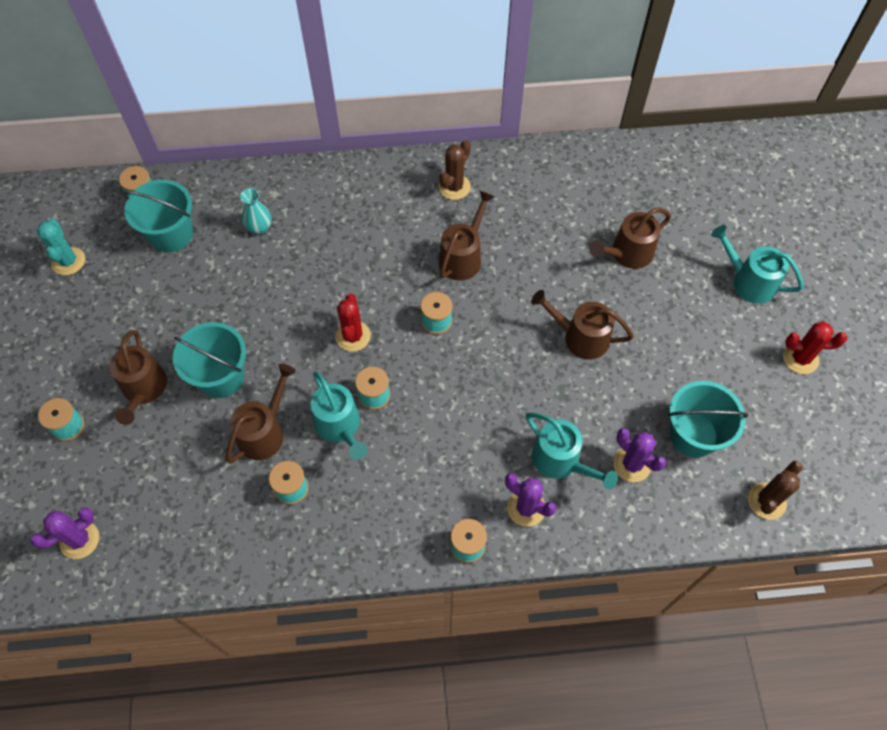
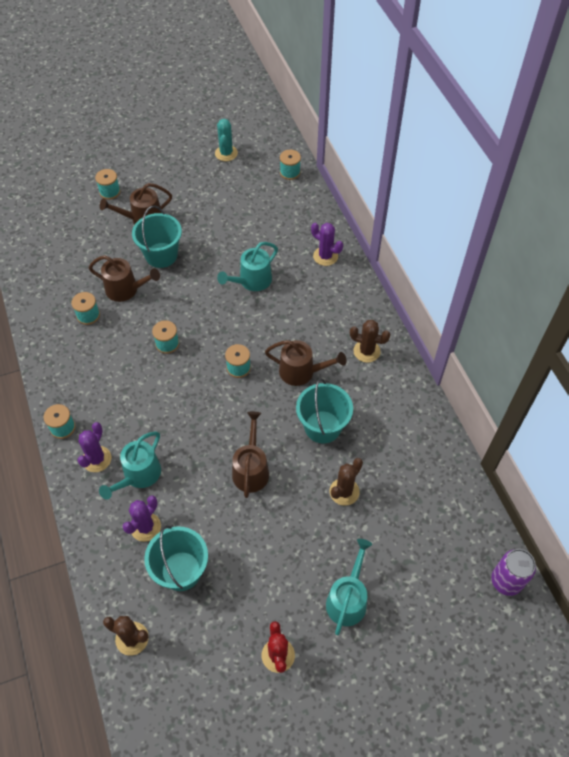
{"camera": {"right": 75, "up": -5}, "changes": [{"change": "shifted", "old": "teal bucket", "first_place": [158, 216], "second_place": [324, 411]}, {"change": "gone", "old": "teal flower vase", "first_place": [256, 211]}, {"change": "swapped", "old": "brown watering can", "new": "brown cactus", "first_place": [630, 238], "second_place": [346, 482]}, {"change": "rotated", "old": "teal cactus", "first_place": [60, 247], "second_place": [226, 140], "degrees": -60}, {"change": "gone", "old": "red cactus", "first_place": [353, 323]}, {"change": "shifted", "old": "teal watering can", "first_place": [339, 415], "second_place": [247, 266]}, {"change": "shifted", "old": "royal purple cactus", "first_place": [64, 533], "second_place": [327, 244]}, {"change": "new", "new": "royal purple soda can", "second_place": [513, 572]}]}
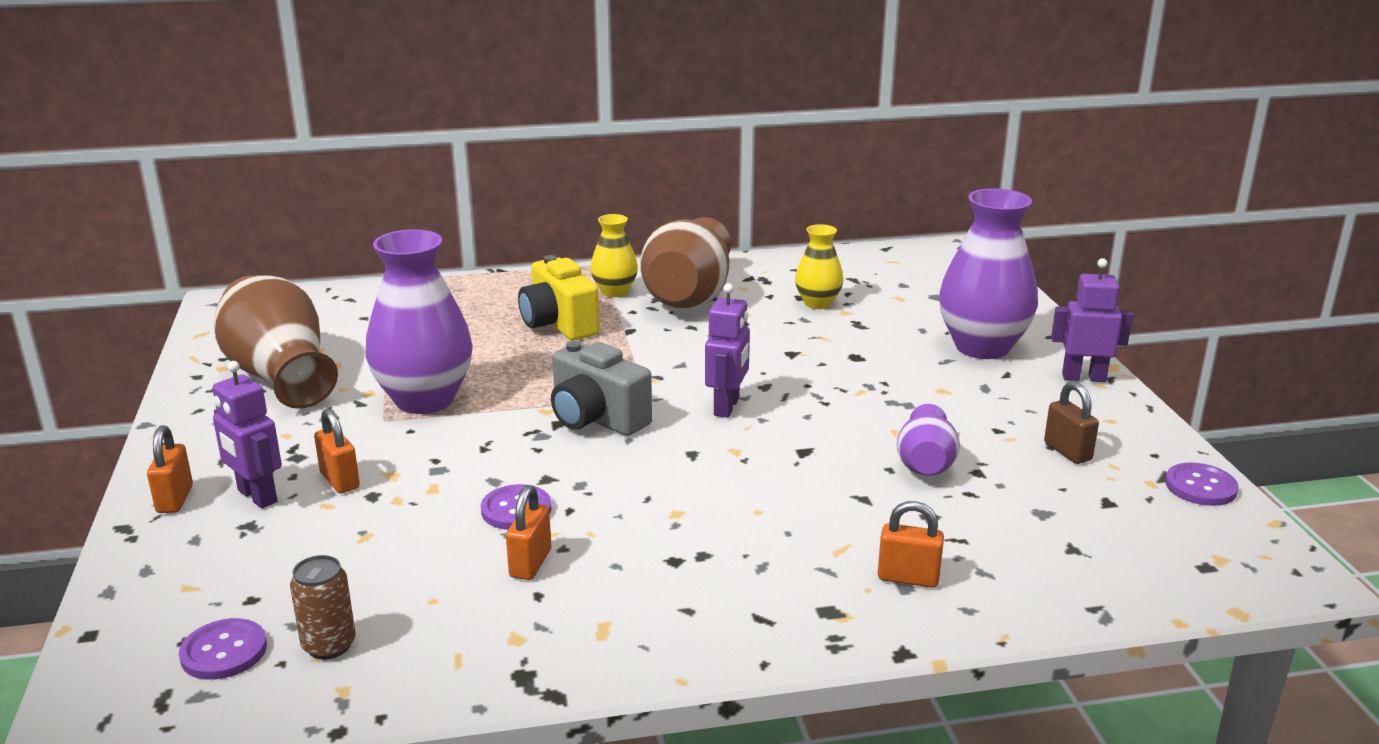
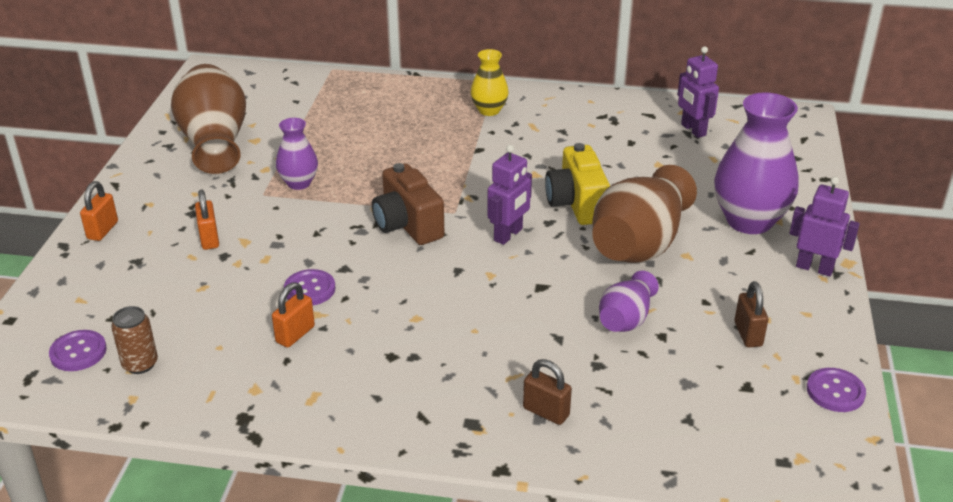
{"camera": {"right": 20, "up": 10}, "changes": [{"change": "shifted", "old": "brown flower vase", "first_place": [685, 263], "second_place": [644, 214]}, {"change": "gone", "old": "bright yellow flower vase", "first_place": [819, 266]}, {"change": "scaled", "old": "royal purple flower vase", "first_place": [419, 321], "second_place": [297, 154], "factor": 0.54}, {"change": "shifted", "old": "bright yellow photo camera", "first_place": [559, 297], "second_place": [577, 184]}, {"change": "repainted", "old": "ash-grey photo camera", "new": "brown photo camera", "first_place": [601, 388], "second_place": [408, 204]}, {"change": "shifted", "old": "royal purple toy robot", "first_place": [247, 434], "second_place": [698, 92]}, {"change": "repainted", "old": "orange small lock", "new": "brown small lock", "first_place": [911, 544], "second_place": [547, 392]}]}
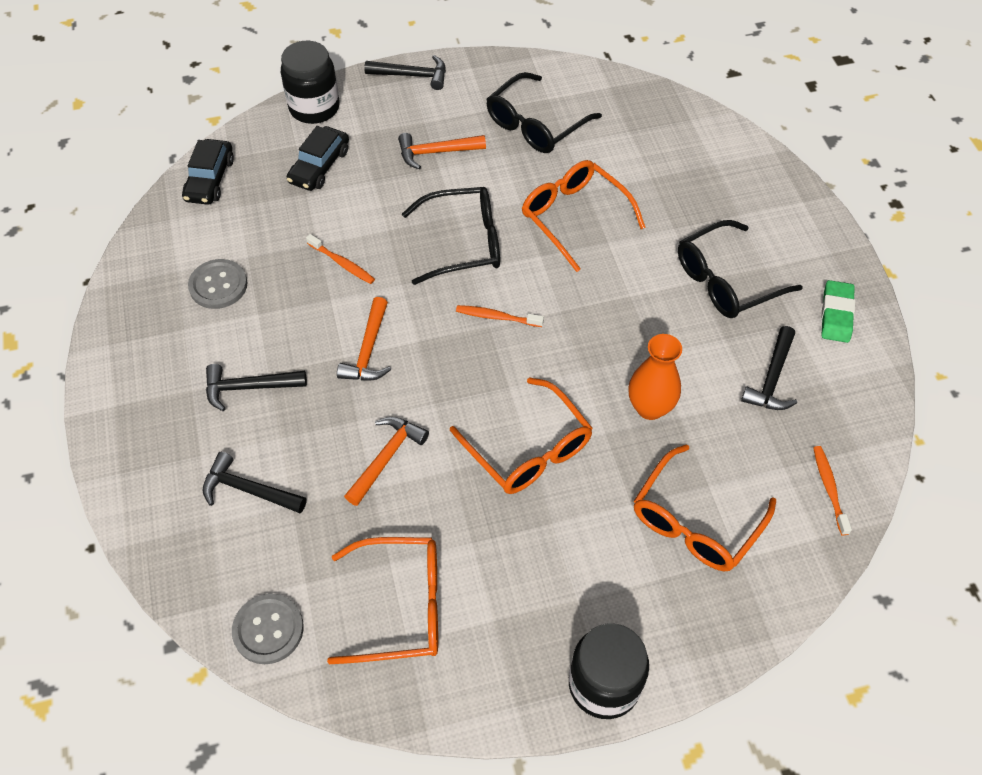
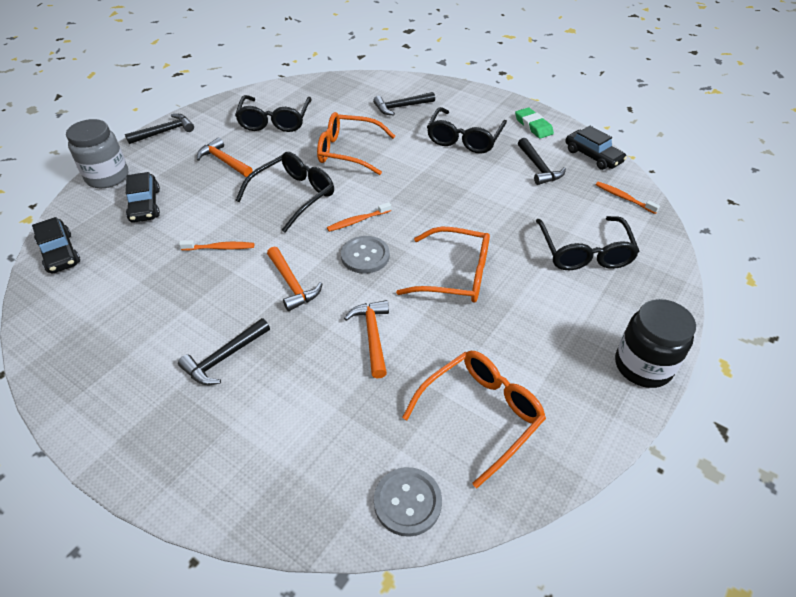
{"camera": {"right": -40, "up": -10}, "changes": [{"change": "repainted", "old": "jet-black jar", "new": "ash-grey jar", "first_place": [310, 82], "second_place": [97, 153]}, {"change": "rotated", "old": "orange carpenter's hammer", "first_place": [442, 151], "second_place": [225, 157], "degrees": 90}, {"change": "shifted", "old": "ash-grey button", "first_place": [217, 284], "second_place": [365, 255]}, {"change": "gone", "old": "orange flower vase", "first_place": [655, 377]}, {"change": "repainted", "old": "orange eyeglasses", "new": "jet-black eyeglasses", "first_place": [705, 507], "second_place": [588, 243]}, {"change": "shifted", "old": "jet-black carpenter's hammer", "first_place": [254, 483], "second_place": [404, 103]}, {"change": "new", "new": "jet-black automobile", "second_place": [596, 148]}]}
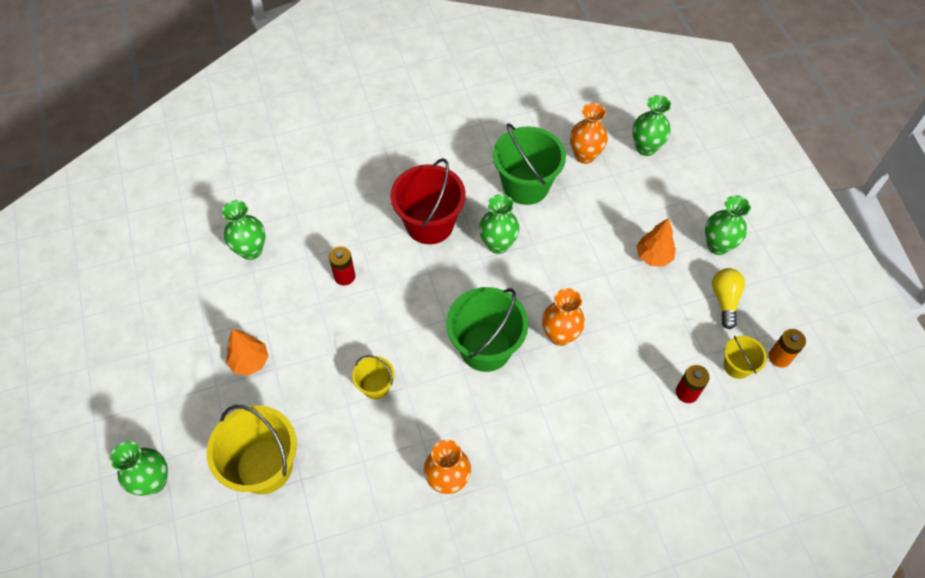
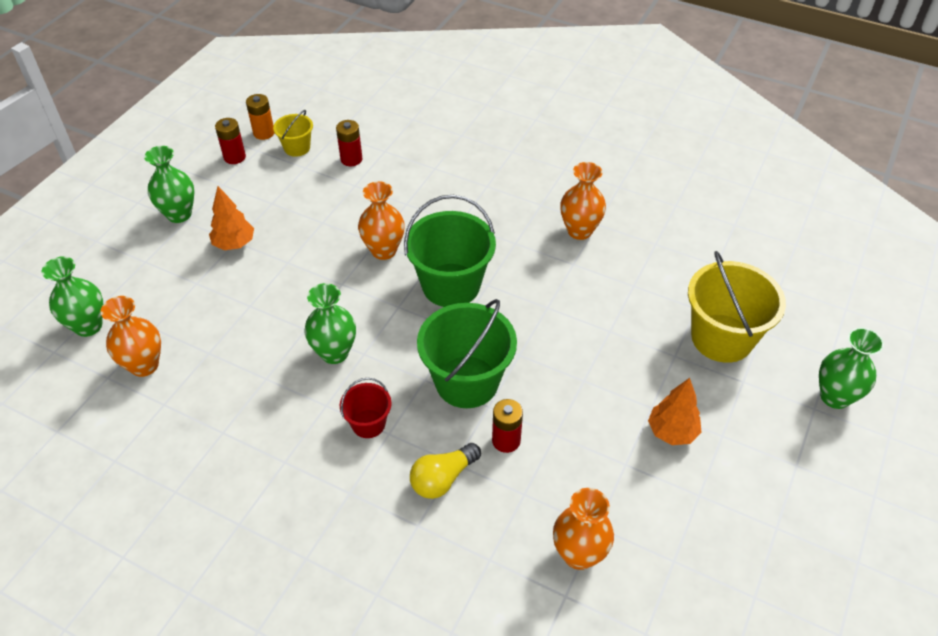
{"camera": {"right": -135, "up": -10}, "changes": [{"change": "shifted", "old": "green bucket", "first_place": [529, 164], "second_place": [467, 353]}, {"change": "scaled", "old": "red bucket", "first_place": [428, 201], "second_place": [366, 408], "factor": 0.51}, {"change": "repainted", "old": "green flower vase", "new": "orange flower vase", "first_place": [244, 230], "second_place": [583, 529]}, {"change": "shifted", "old": "bright yellow bulb", "first_place": [728, 298], "second_place": [445, 471]}, {"change": "gone", "old": "bright yellow bucket", "first_place": [373, 377]}, {"change": "new", "new": "red battery", "second_place": [230, 141]}]}
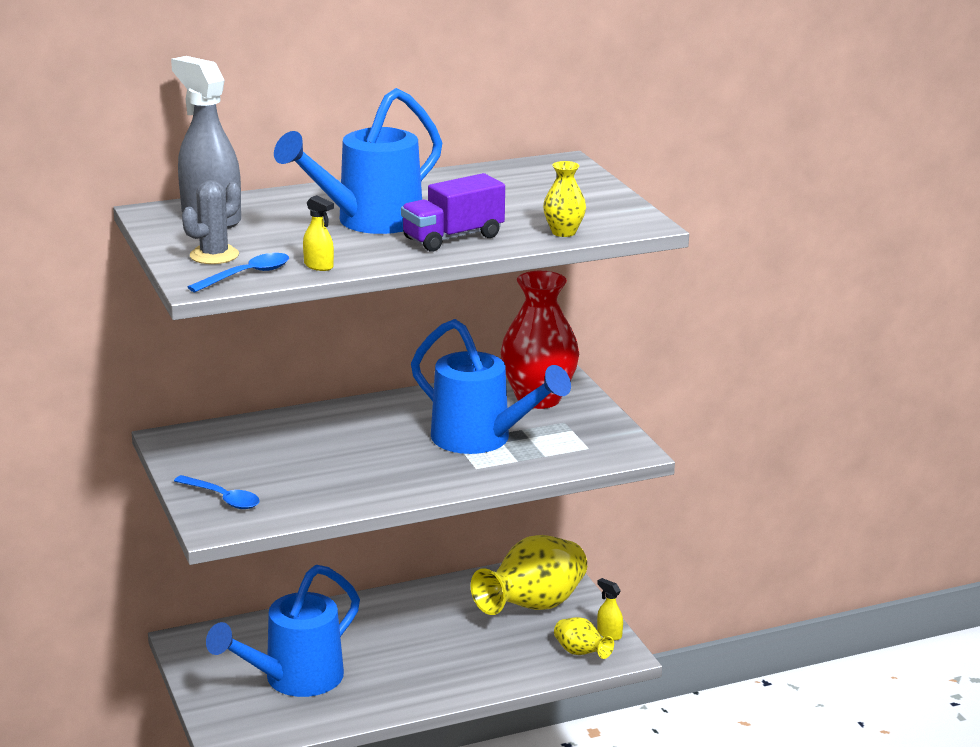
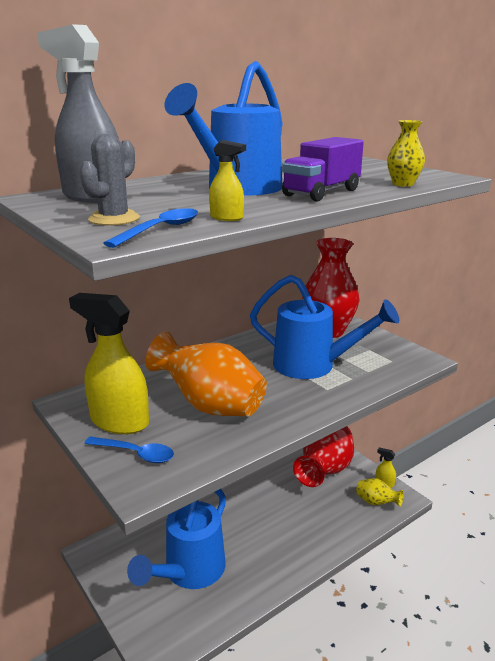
{"camera": {"right": -15, "up": 0}, "changes": [{"change": "repainted", "old": "bright yellow flower vase", "new": "red flower vase", "first_place": [529, 575], "second_place": [323, 456]}, {"change": "new", "new": "bright yellow spray bottle", "second_place": [109, 363]}, {"change": "new", "new": "orange flower vase", "second_place": [206, 374]}]}
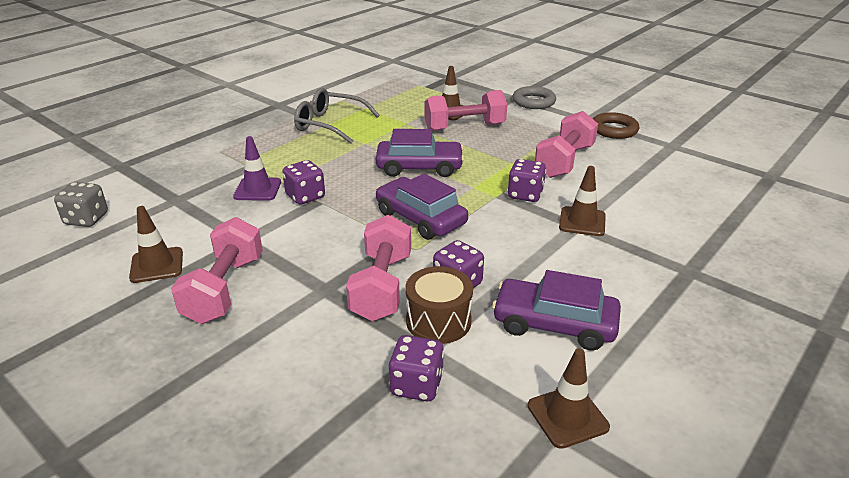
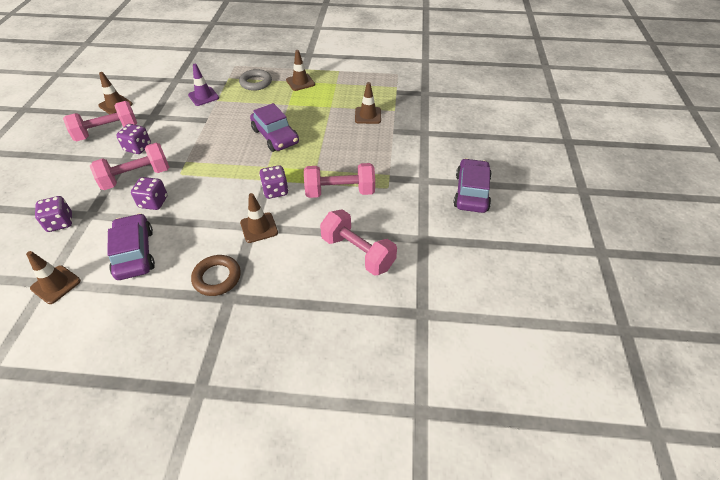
{"camera": {"right": 55, "up": 15}, "changes": [{"change": "shifted", "old": "ash-grey hoop", "first_place": [534, 97], "second_place": [255, 80]}, {"change": "swapped", "old": "ash-grey eyeglasses", "new": "brown safety cone", "first_place": [337, 116], "second_place": [300, 70]}, {"change": "shifted", "old": "rose-pink hand weight", "first_place": [465, 110], "second_place": [358, 242]}, {"change": "shifted", "old": "brown hoop", "first_place": [616, 125], "second_place": [216, 275]}, {"change": "shifted", "old": "royal purple dice", "first_place": [303, 182], "second_place": [133, 139]}, {"change": "shifted", "old": "royal purple automobile", "first_place": [422, 206], "second_place": [472, 185]}, {"change": "gone", "old": "ash-grey dice", "first_place": [81, 204]}, {"change": "gone", "old": "brown snare drum", "first_place": [439, 305]}]}
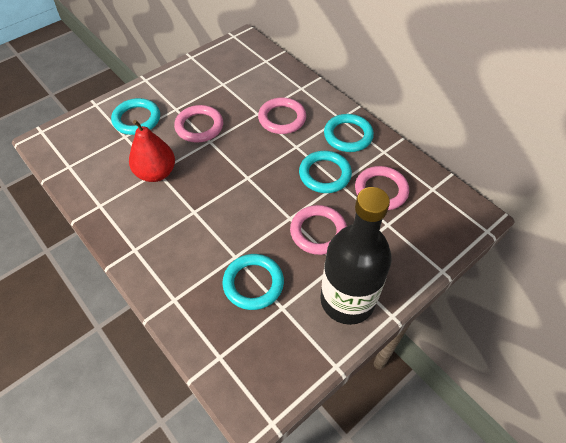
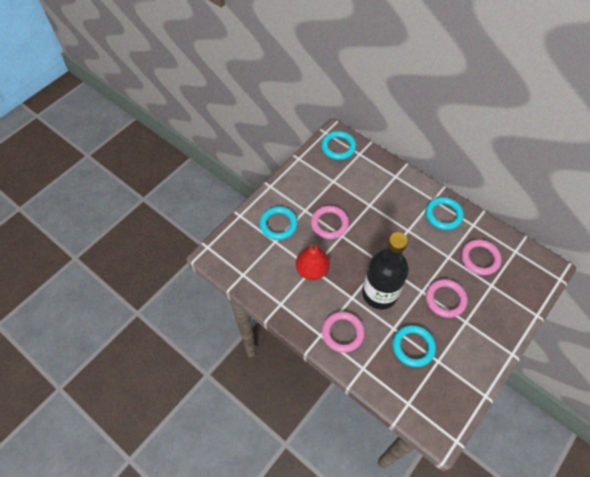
{"camera": {"right": -10, "up": 5}, "changes": [{"change": "shifted", "old": "rose-pink hoop", "first_place": [282, 115], "second_place": [343, 332]}, {"change": "shifted", "old": "teal hoop", "first_place": [325, 172], "second_place": [338, 145]}, {"change": "shifted", "old": "jet-black flask", "first_place": [356, 256], "second_place": [385, 271]}]}
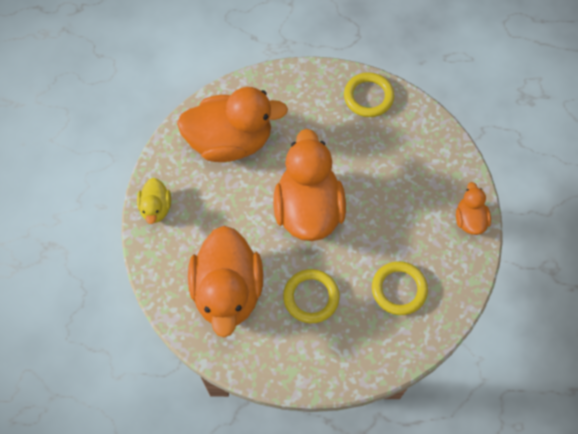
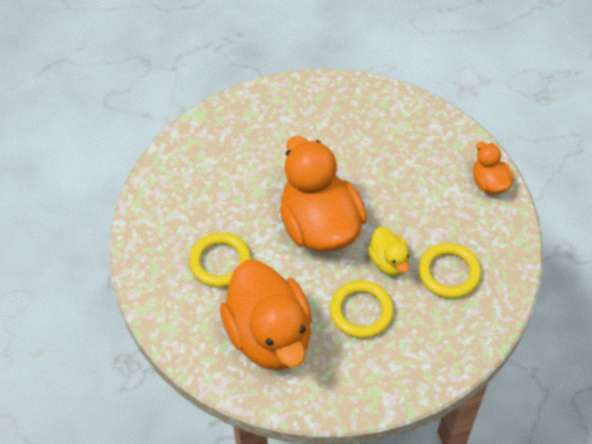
{"camera": {"right": -20, "up": -10}, "changes": [{"change": "shifted", "old": "bright yellow hoop", "first_place": [369, 94], "second_place": [220, 260]}, {"change": "gone", "old": "orange duck", "first_place": [232, 124]}, {"change": "shifted", "old": "bright yellow duck", "first_place": [154, 201], "second_place": [389, 251]}]}
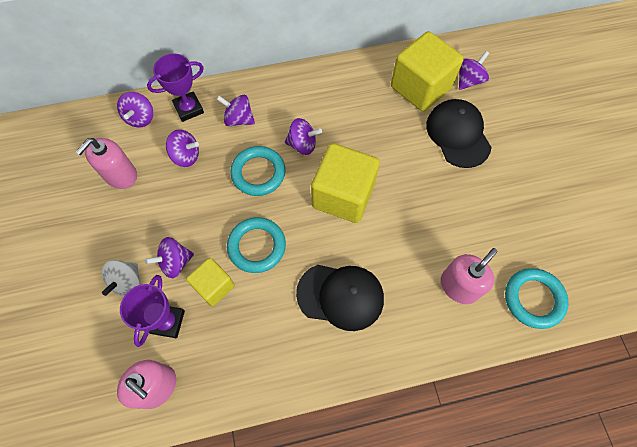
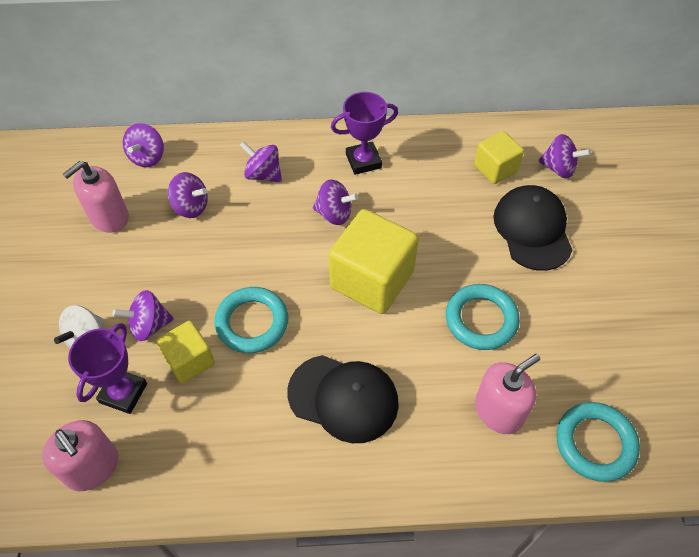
{"camera": {"right": 10, "up": -10}, "changes": [{"change": "scaled", "old": "bright yellow solid cube", "first_place": [427, 71], "second_place": [499, 157], "factor": 0.57}, {"change": "rotated", "old": "royal purple spinning top", "first_place": [474, 70], "second_place": [564, 156], "degrees": 60}, {"change": "shifted", "old": "royal purple trophy", "first_place": [175, 87], "second_place": [364, 133]}, {"change": "shifted", "old": "teal hoop", "first_place": [258, 171], "second_place": [483, 317]}]}
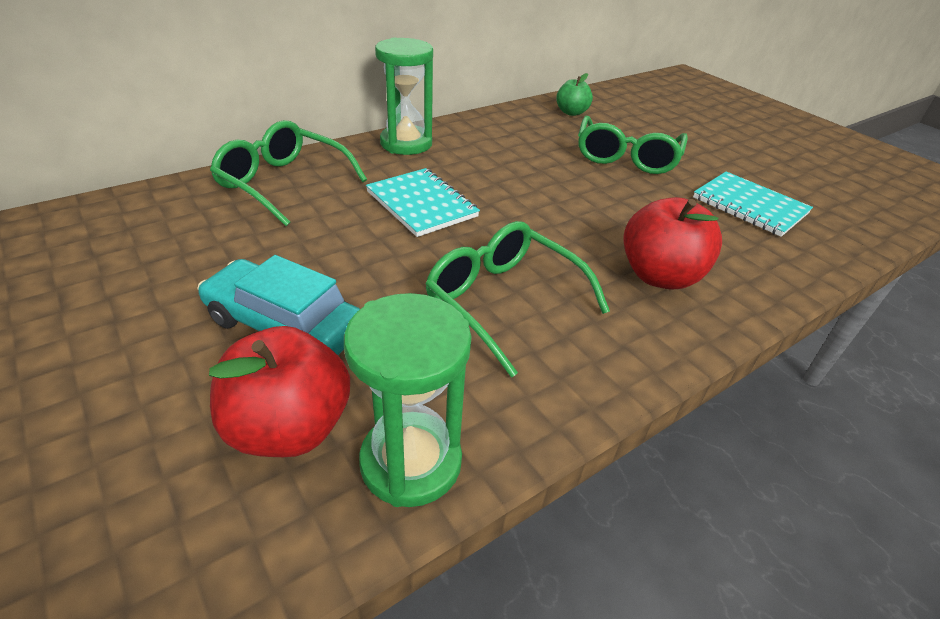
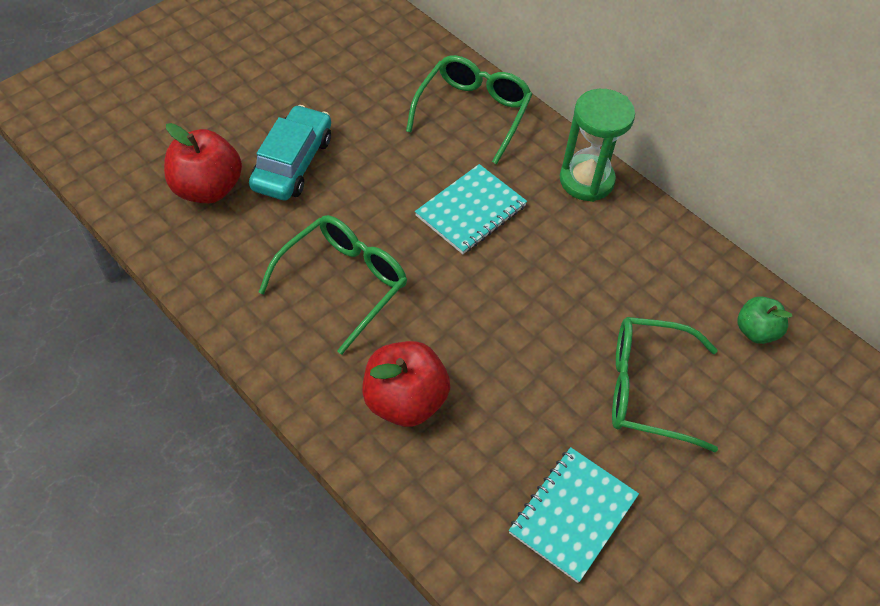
{"camera": {"right": 80, "up": 15}, "changes": [{"change": "gone", "old": "green sandglass", "first_place": [407, 400]}]}
